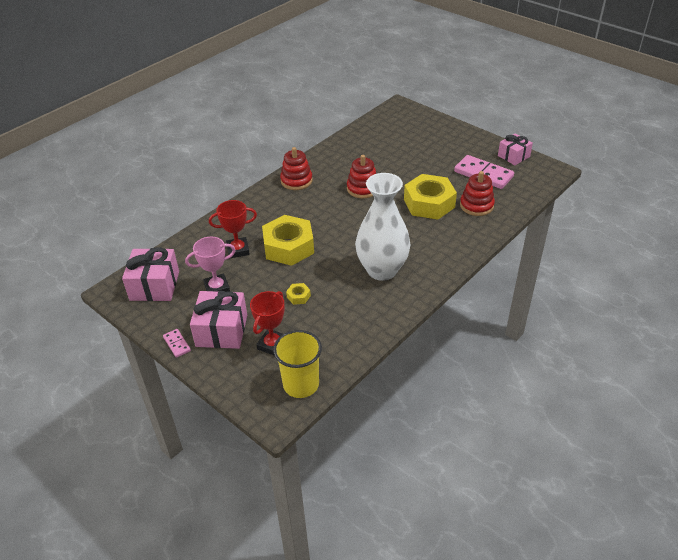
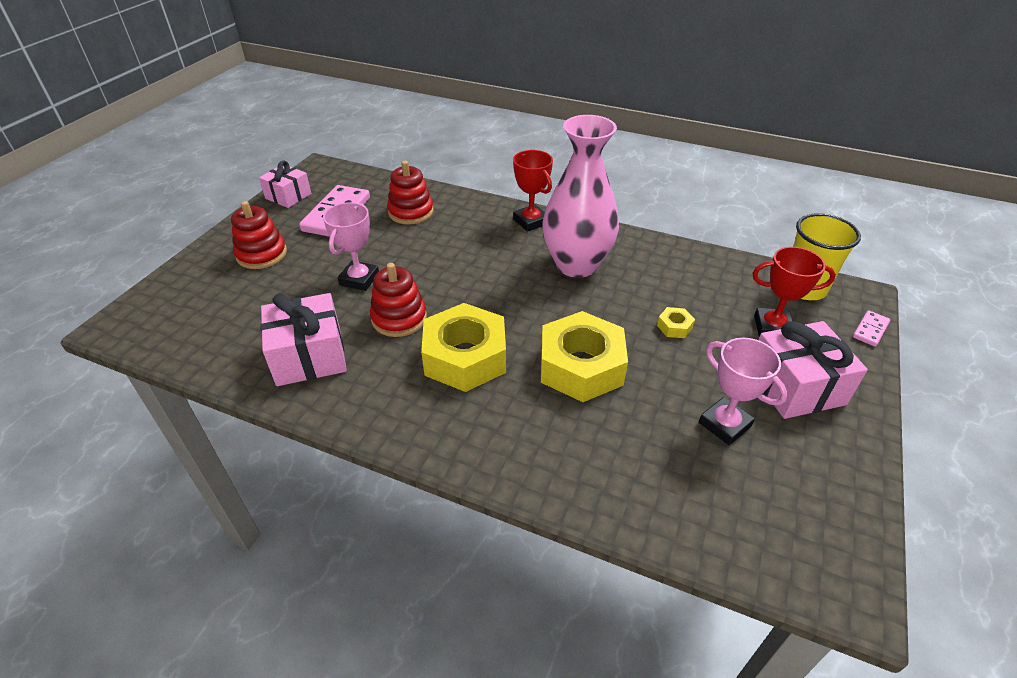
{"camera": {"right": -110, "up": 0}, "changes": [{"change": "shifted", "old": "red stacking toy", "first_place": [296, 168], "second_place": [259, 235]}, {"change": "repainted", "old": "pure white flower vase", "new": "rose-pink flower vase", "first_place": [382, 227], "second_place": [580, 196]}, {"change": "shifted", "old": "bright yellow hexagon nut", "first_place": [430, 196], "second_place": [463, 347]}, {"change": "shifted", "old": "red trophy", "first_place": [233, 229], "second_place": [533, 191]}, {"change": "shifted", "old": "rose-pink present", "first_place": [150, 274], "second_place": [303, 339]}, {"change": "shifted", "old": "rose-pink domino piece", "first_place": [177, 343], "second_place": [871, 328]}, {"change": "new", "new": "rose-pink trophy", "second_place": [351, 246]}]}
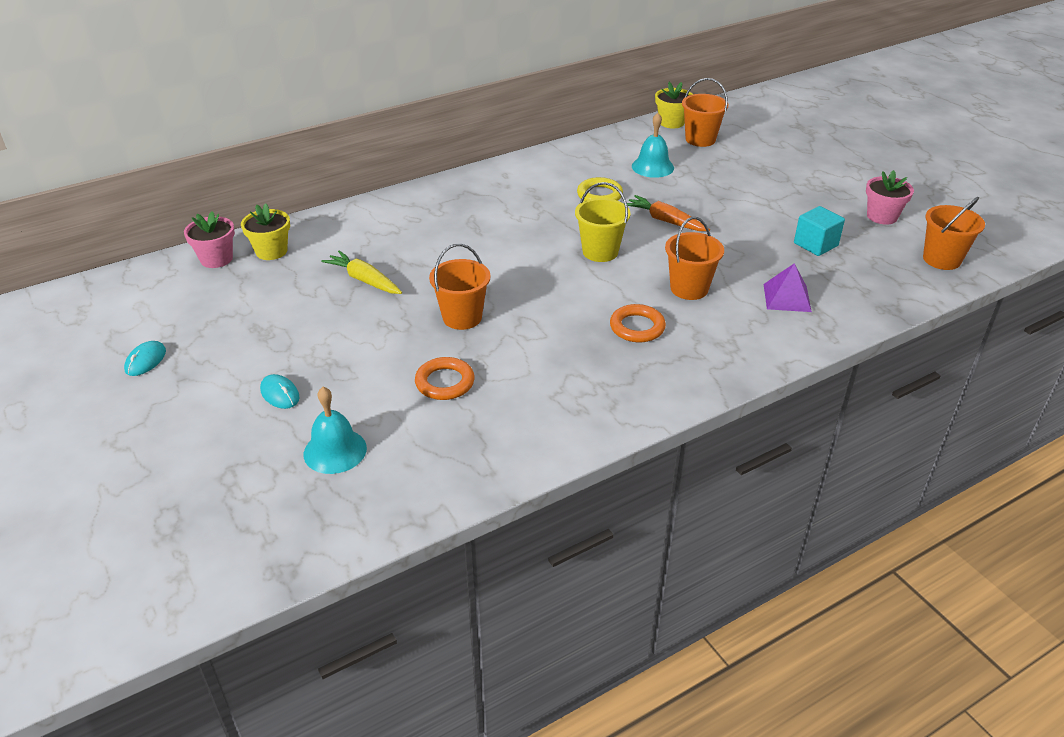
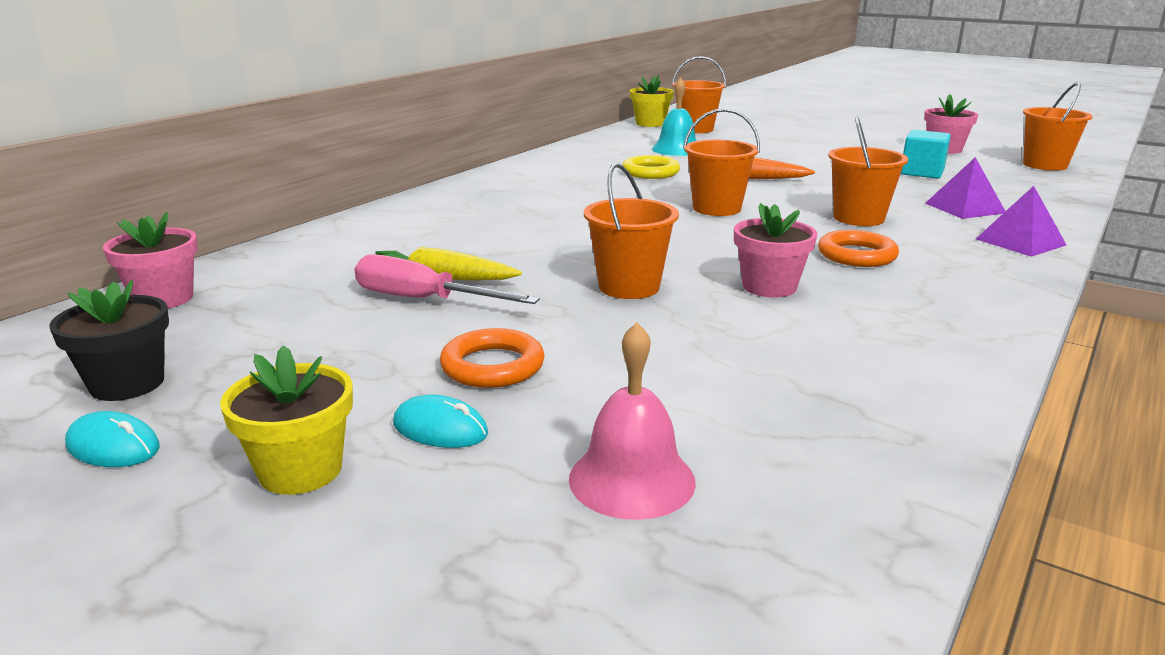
{"camera": {"right": -25, "up": -15}, "changes": [{"change": "repainted", "old": "bright yellow bucket", "new": "orange bucket", "first_place": [603, 222], "second_place": [721, 162]}, {"change": "shifted", "old": "bright yellow potted plant", "first_place": [265, 231], "second_place": [286, 420]}, {"change": "rotated", "old": "teal mouse", "first_place": [145, 358], "second_place": [112, 439], "degrees": -60}, {"change": "shifted", "old": "orange hoop", "first_place": [445, 378], "second_place": [492, 358]}, {"change": "repainted", "old": "teal bell", "new": "rose-pink bell", "first_place": [335, 430], "second_place": [632, 421]}, {"change": "new", "new": "royal purple solid pyramid", "second_place": [1021, 221]}, {"change": "new", "new": "rose-pink potted plant", "second_place": [775, 250]}, {"change": "new", "new": "rose-pink hand screwdriver", "second_place": [447, 279]}, {"change": "new", "new": "jet-black potted plant", "second_place": [109, 340]}]}
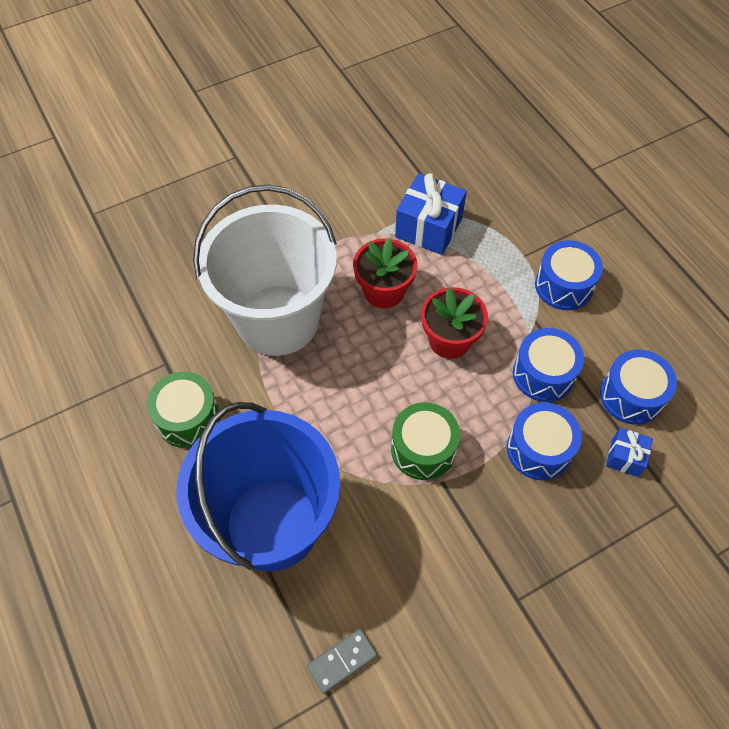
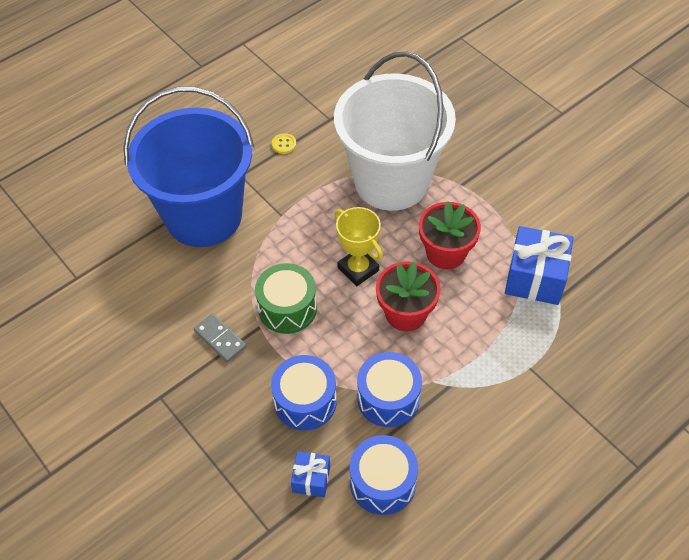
{"camera": {"right": 80, "up": -5}, "changes": [{"change": "gone", "old": "blue snare drum", "first_place": [569, 275]}, {"change": "swapped", "old": "green snare drum", "new": "bright yellow button", "first_place": [183, 410], "second_place": [284, 143]}, {"change": "shifted", "old": "ash-grey domino piece", "first_place": [342, 661], "second_place": [220, 338]}, {"change": "new", "new": "bright yellow trophy", "second_place": [359, 246]}]}
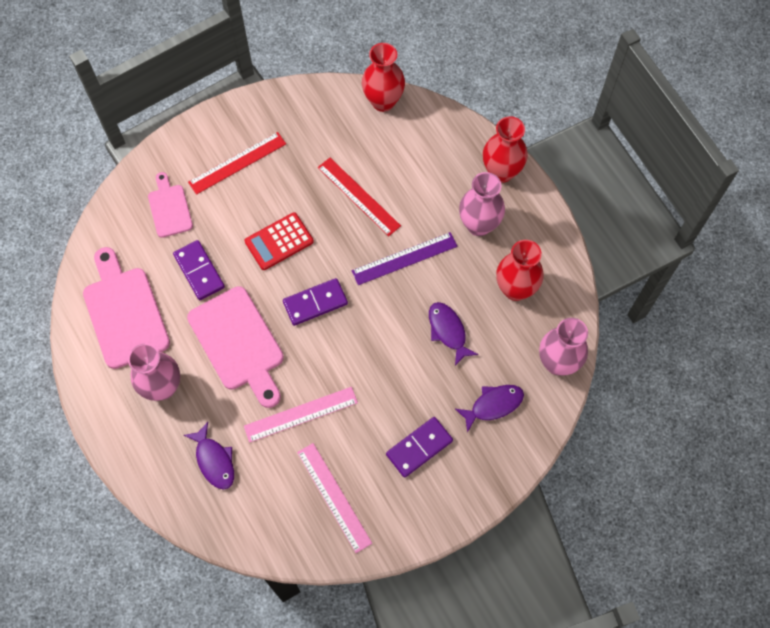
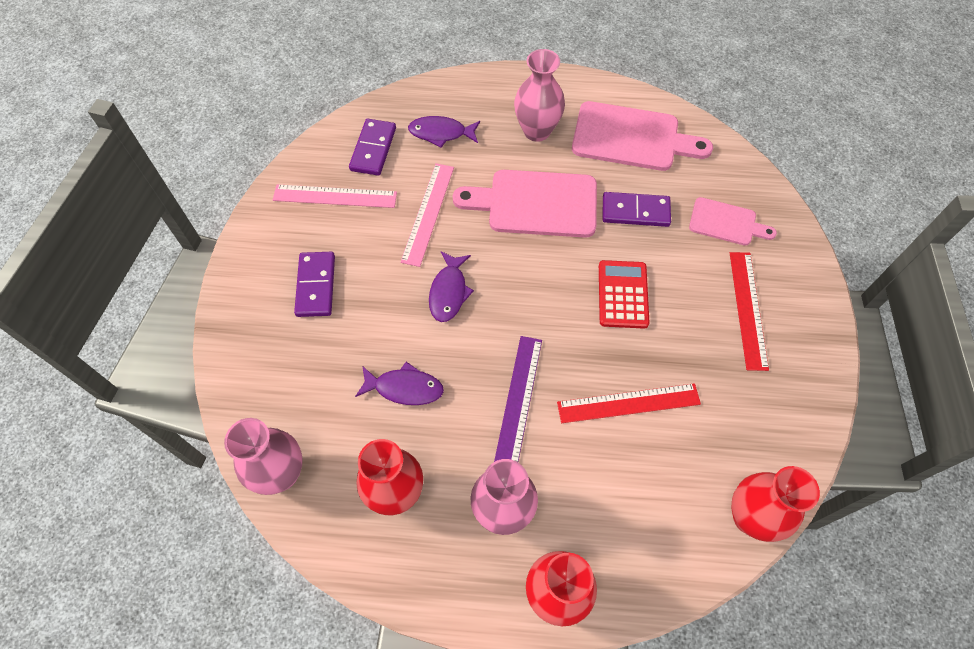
{"camera": {"right": 125, "up": -5}, "changes": [{"change": "shifted", "old": "royal purple domino piece", "first_place": [315, 302], "second_place": [372, 147]}, {"change": "shifted", "old": "royal purple toy fish", "first_place": [489, 409], "second_place": [451, 286]}]}
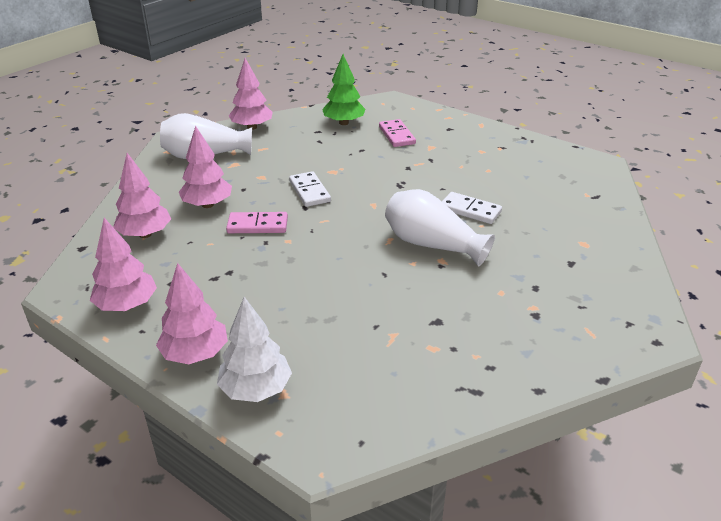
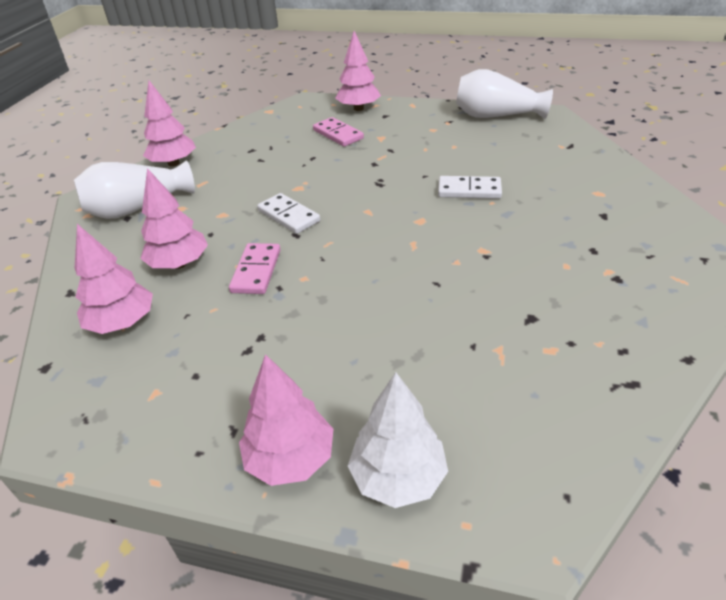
{"camera": {"right": -20, "up": 5}, "changes": [{"change": "gone", "old": "green toy tree", "first_place": [344, 89]}, {"change": "shifted", "old": "pure white flower vase", "first_place": [440, 227], "second_place": [504, 94]}, {"change": "rotated", "old": "rose-pink domino piece", "first_place": [257, 222], "second_place": [255, 268], "degrees": -60}, {"change": "shifted", "old": "rose-pink toy tree", "first_place": [123, 264], "second_place": [358, 71]}]}
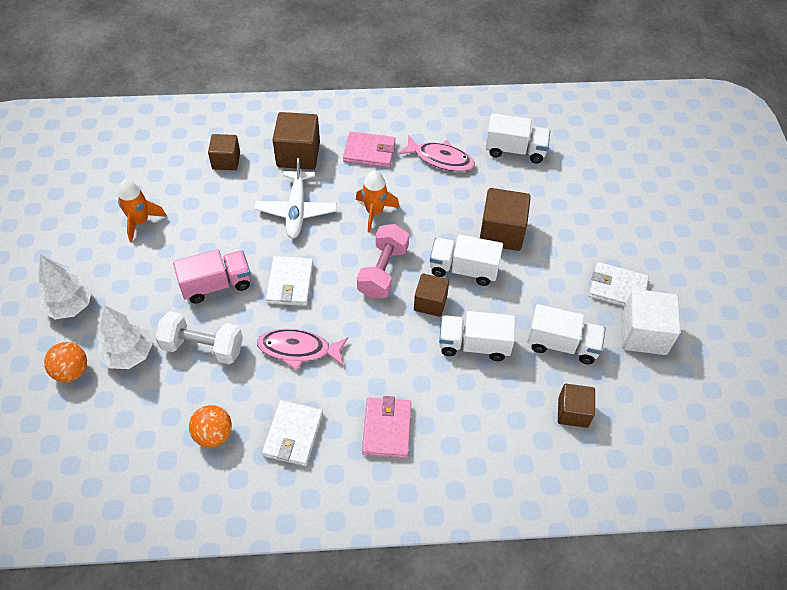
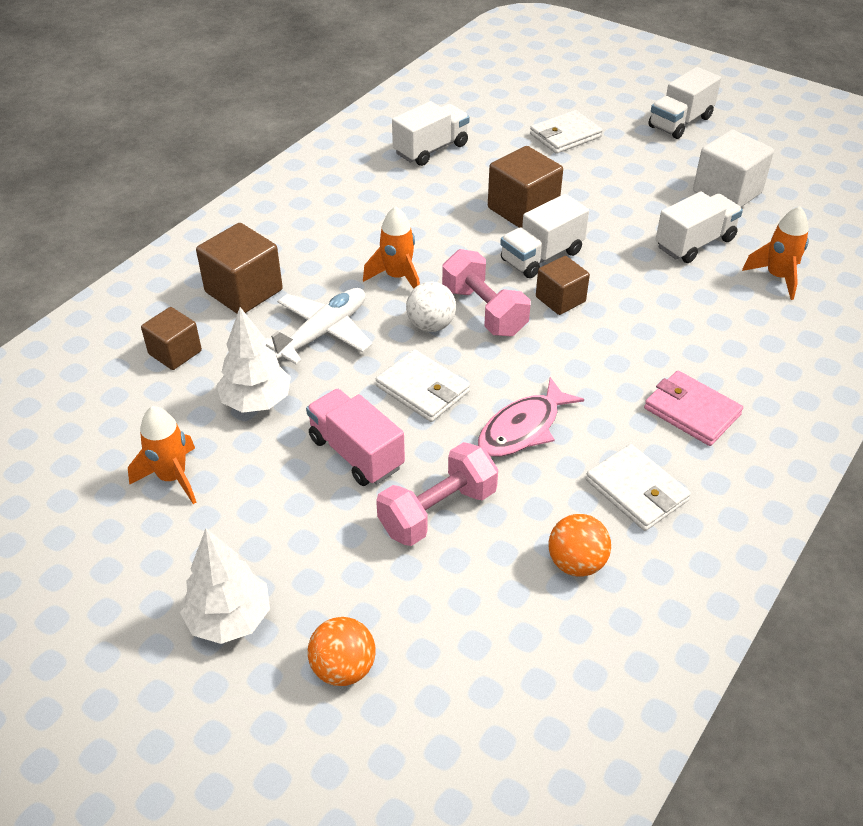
{"camera": {"right": -50, "up": -10}, "changes": [{"change": "gone", "old": "rose-pink billfold", "first_place": [369, 150]}, {"change": "gone", "old": "rose-pink toy fish", "first_place": [436, 153]}, {"change": "rotated", "old": "pure white aeroplane", "first_place": [296, 198], "second_place": [319, 326], "degrees": -90}, {"change": "rotated", "old": "rose-pink lorry", "first_place": [212, 276], "second_place": [355, 437], "degrees": -60}, {"change": "shifted", "old": "pure white billfold", "first_place": [619, 284], "second_place": [566, 132]}, {"change": "shifted", "old": "pure white toy tree", "first_place": [125, 337], "second_place": [253, 360]}, {"change": "repainted", "old": "pure white hand weight", "new": "rose-pink hand weight", "first_place": [199, 337], "second_place": [437, 494]}, {"change": "shifted", "old": "pure white lorry", "first_place": [477, 336], "second_place": [684, 103]}, {"change": "swapped", "old": "brown solid cube", "new": "orange rocket", "first_place": [576, 406], "second_place": [775, 253]}, {"change": "new", "new": "pure white ball", "second_place": [431, 307]}]}
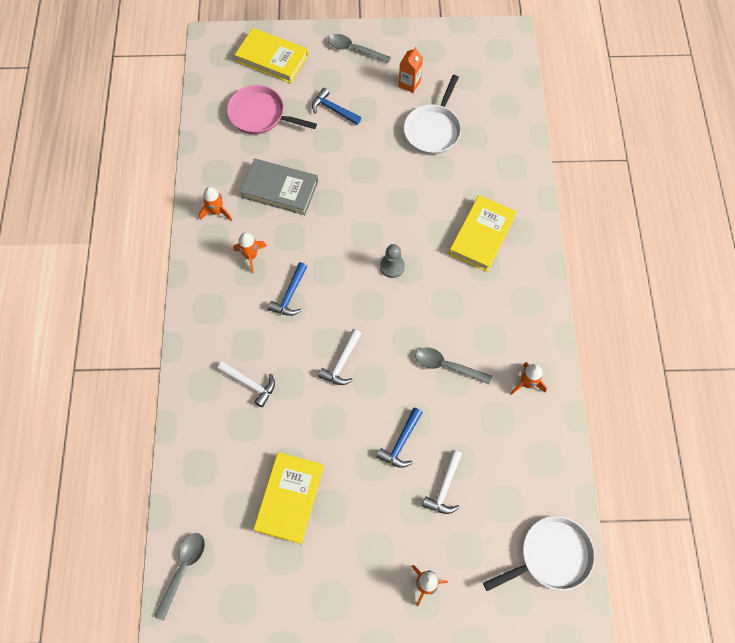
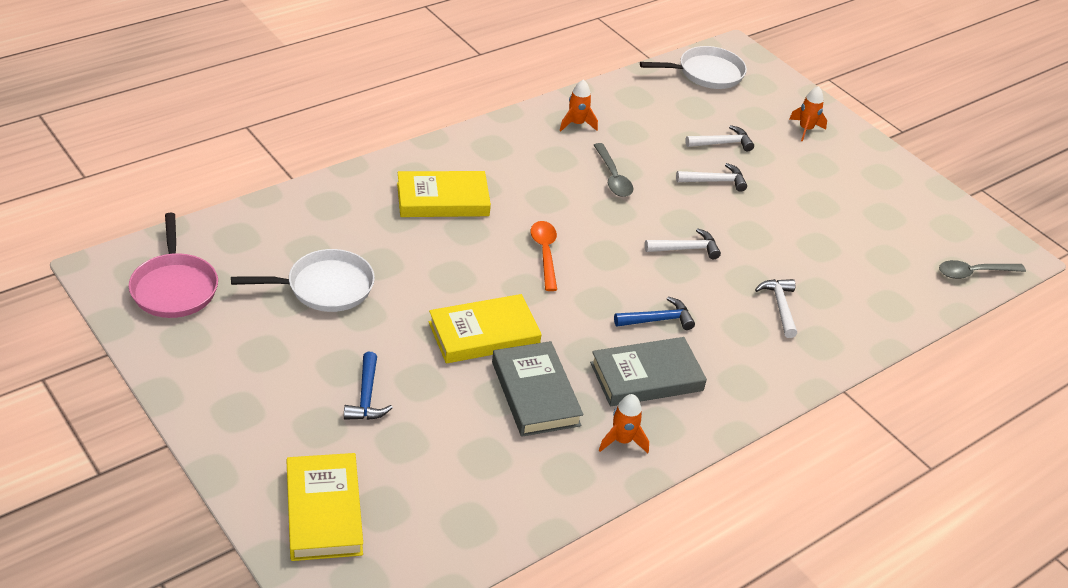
{"camera": {"right": -130, "up": -25}, "changes": [{"change": "gone", "old": "ash-grey teaspoon", "first_place": [359, 48]}, {"change": "gone", "old": "orange carton", "first_place": [411, 70]}, {"change": "shifted", "old": "rose-pink pan", "first_place": [272, 109], "second_place": [173, 265]}, {"change": "swapped", "old": "orange rocket", "new": "ash-grey hardcover", "first_place": [250, 252], "second_place": [648, 371]}, {"change": "swapped", "old": "ash-grey game pawn", "new": "orange teaspoon", "first_place": [392, 261], "second_place": [543, 256]}, {"change": "repainted", "old": "blue carpenter's hammer", "new": "pure white carpenter's hammer", "first_place": [400, 438], "second_place": [711, 177]}, {"change": "shifted", "old": "bright yellow hardcover", "first_place": [288, 498], "second_place": [485, 329]}, {"change": "rotated", "old": "pure white pan", "first_place": [539, 553], "second_place": [693, 67], "degrees": 135}]}
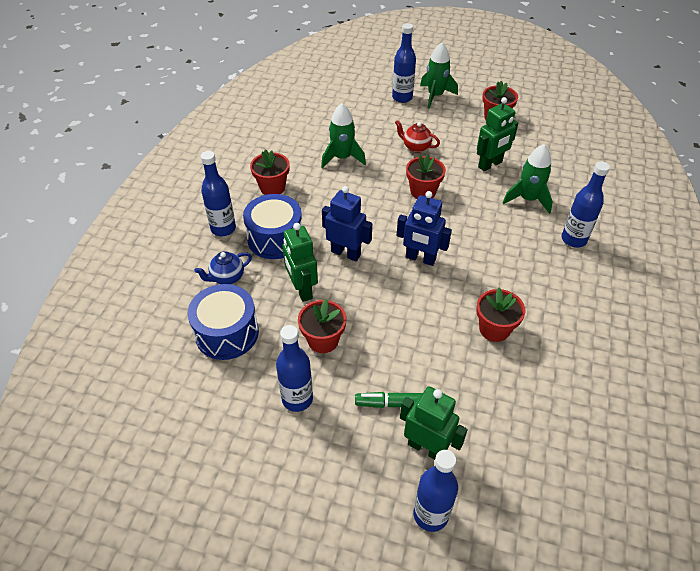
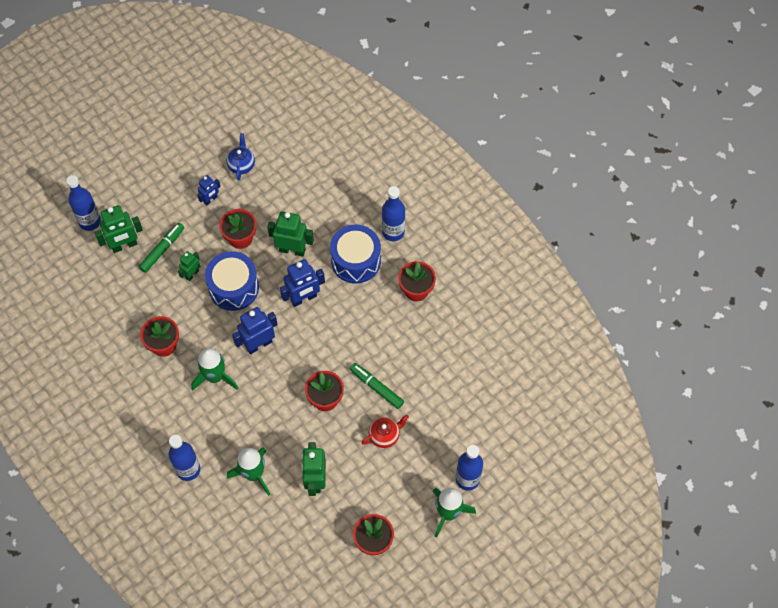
{"camera": {"right": 125, "up": 15}, "changes": [{"change": "shifted", "old": "green rocket", "first_place": [343, 135], "second_place": [214, 369]}, {"change": "shifted", "old": "blue tea pot", "first_place": [223, 267], "second_place": [241, 157]}, {"change": "shifted", "old": "blue snare drum", "first_place": [223, 322], "second_place": [232, 281]}, {"change": "swapped", "old": "blue flask", "new": "blue toy robot", "first_place": [294, 368], "second_place": [208, 190]}, {"change": "new", "new": "green toy robot", "second_place": [189, 266]}, {"change": "new", "new": "green marker pen", "second_place": [377, 386]}]}
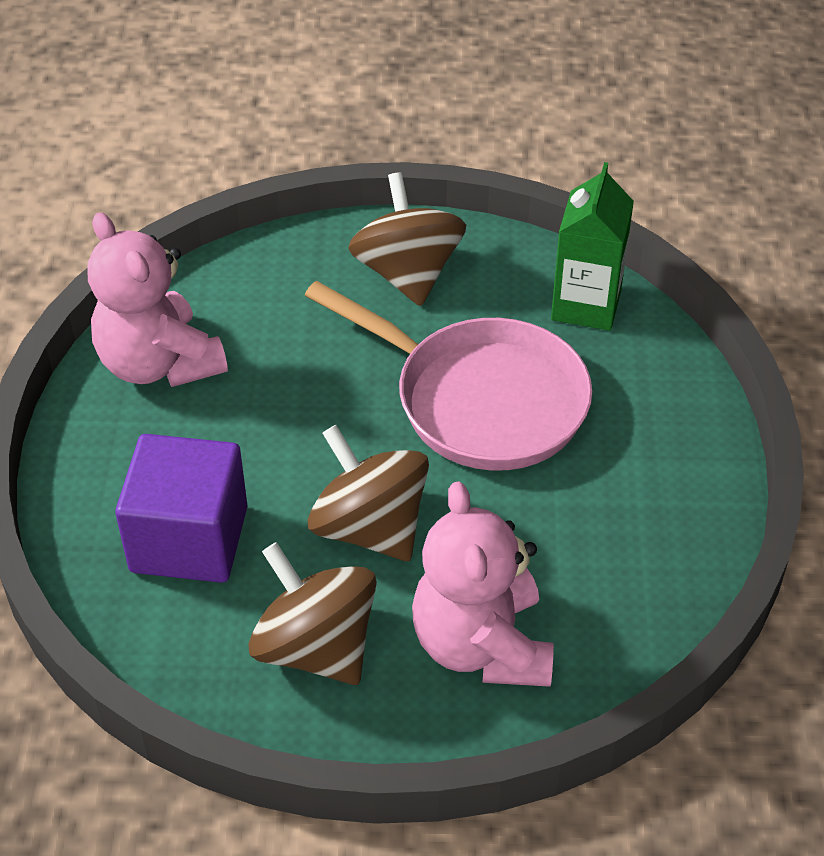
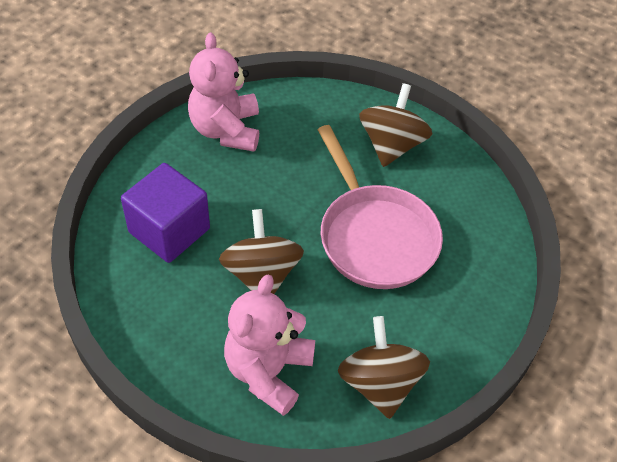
{"camera": {"right": 30, "up": 5}, "changes": [{"change": "gone", "old": "green carton", "first_place": [592, 246]}, {"change": "shifted", "old": "brown spinning top", "first_place": [312, 613], "second_place": [384, 367]}]}
